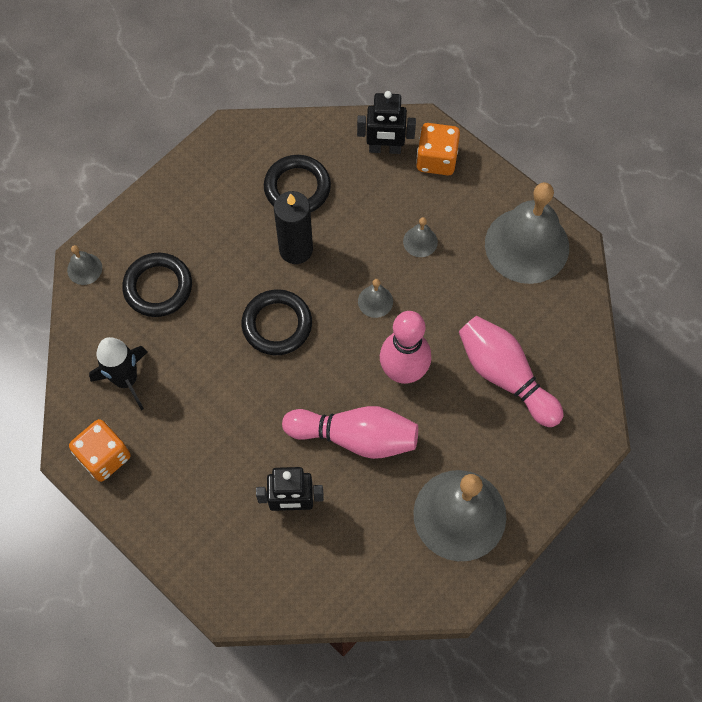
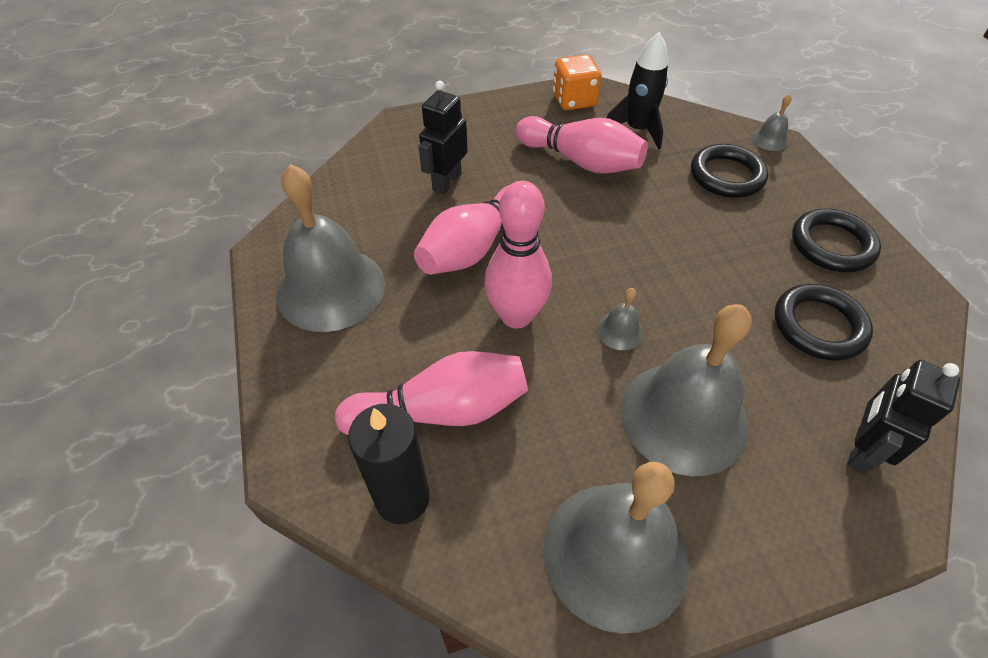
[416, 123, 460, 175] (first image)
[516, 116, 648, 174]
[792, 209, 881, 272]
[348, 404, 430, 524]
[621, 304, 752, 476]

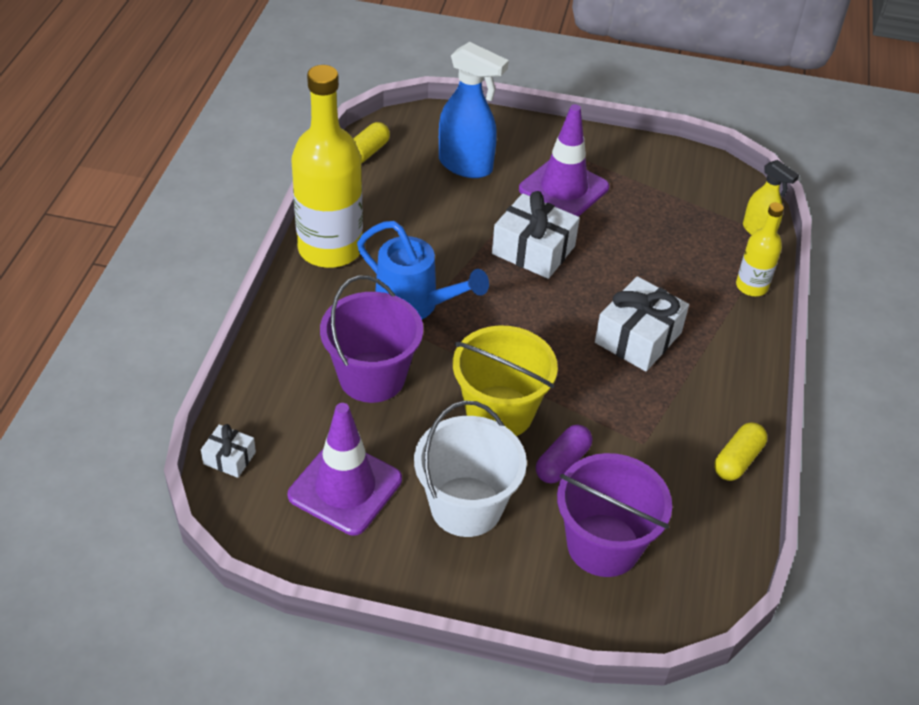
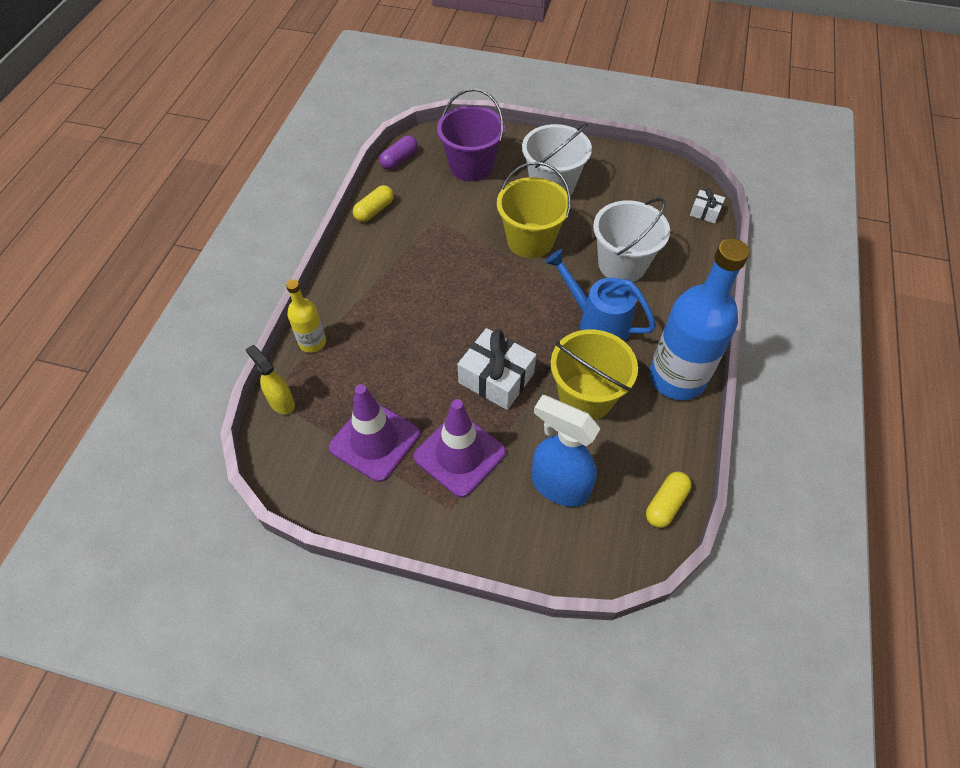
[595, 276, 689, 371] (first image)
[551, 329, 638, 420]
[329, 384, 420, 482]
[379, 135, 418, 170]
[649, 239, 749, 400]
[593, 198, 670, 282]

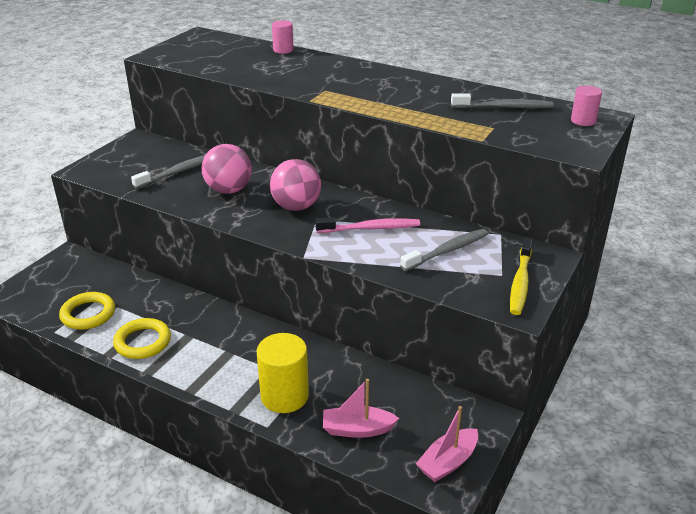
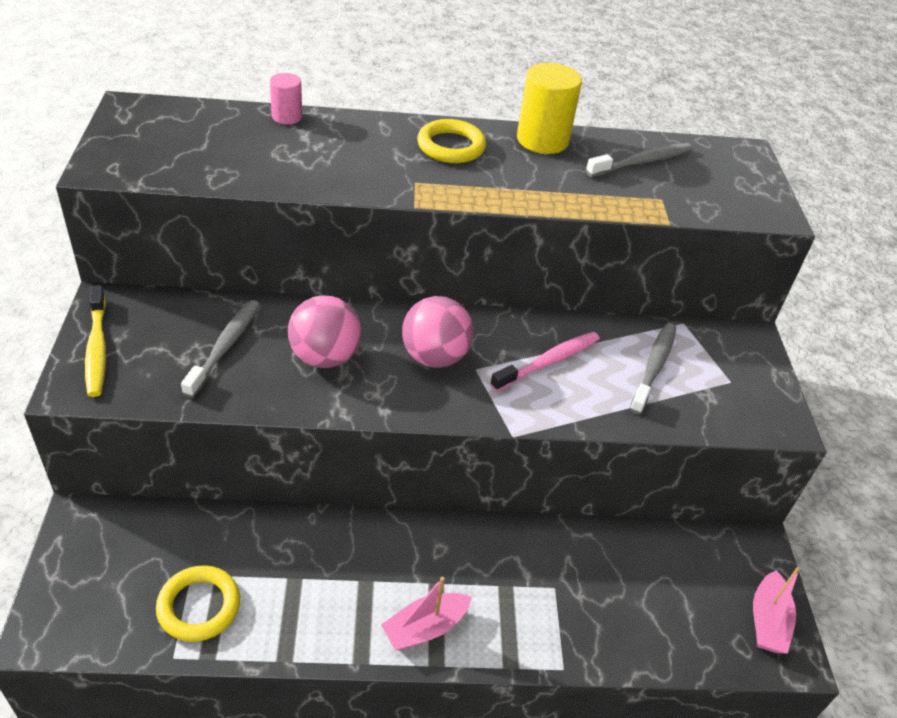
[571, 86, 602, 126] (first image)
[417, 119, 486, 163]
[517, 63, 582, 154]
[381, 576, 472, 650]
[85, 285, 106, 397]

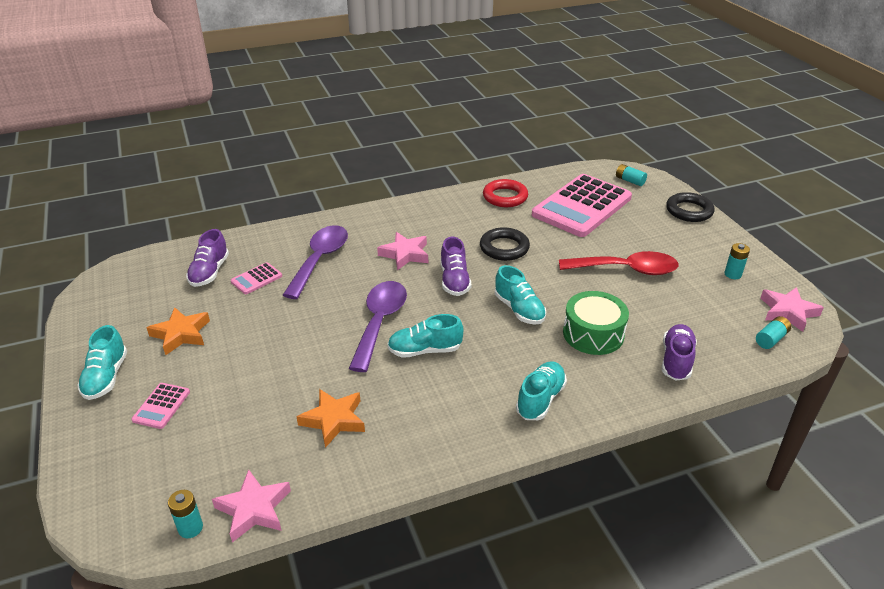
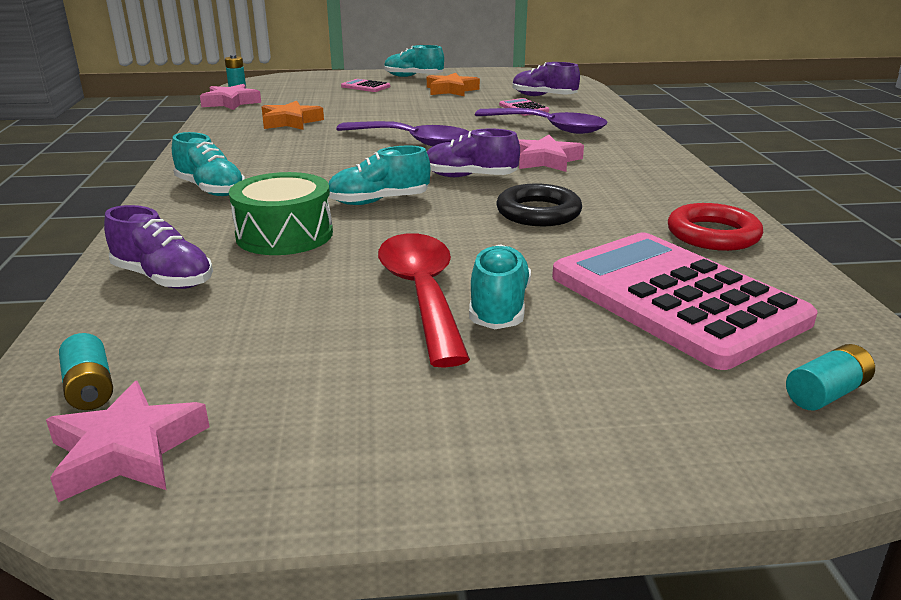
[666, 192, 715, 222] (first image)
[724, 243, 750, 279] (first image)
[469, 244, 531, 329]
[378, 233, 470, 368]

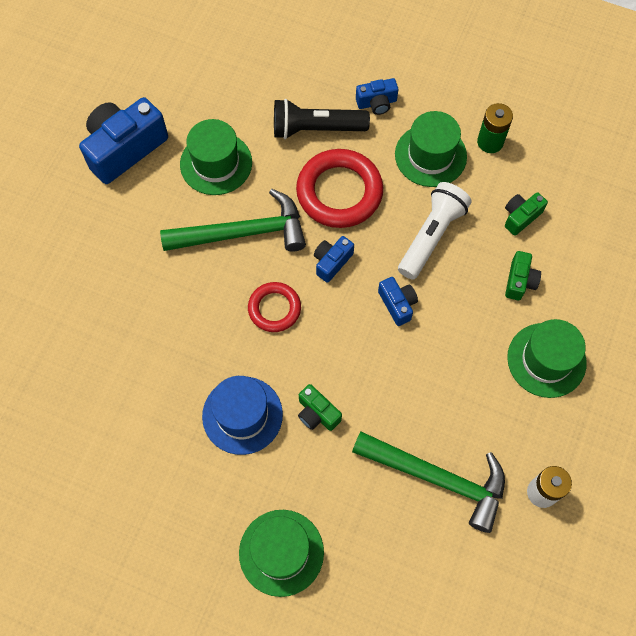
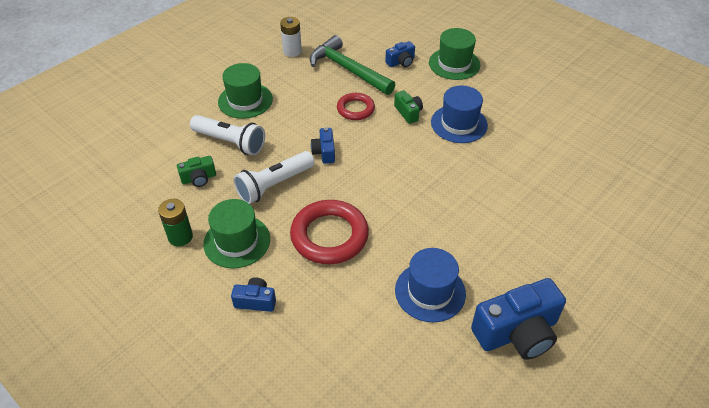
[160, 189, 306, 252] (first image)
[274, 99, 370, 139] (first image)
[337, 93, 375, 120]
[385, 41, 415, 67]
[190, 115, 265, 155]
[395, 248, 466, 322]

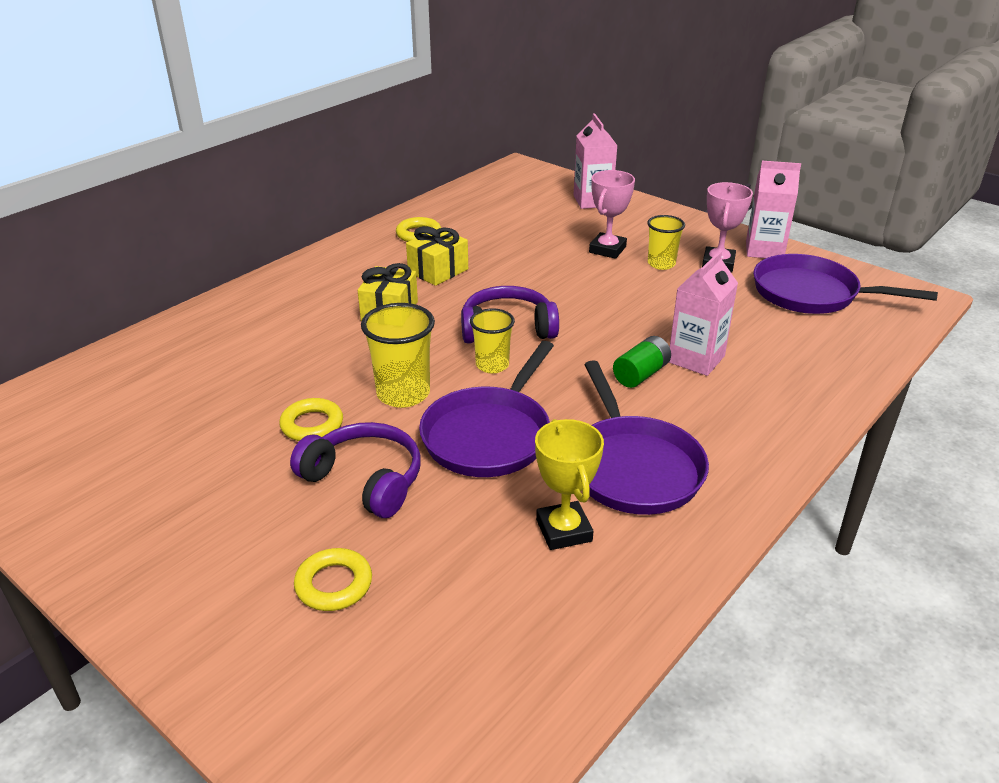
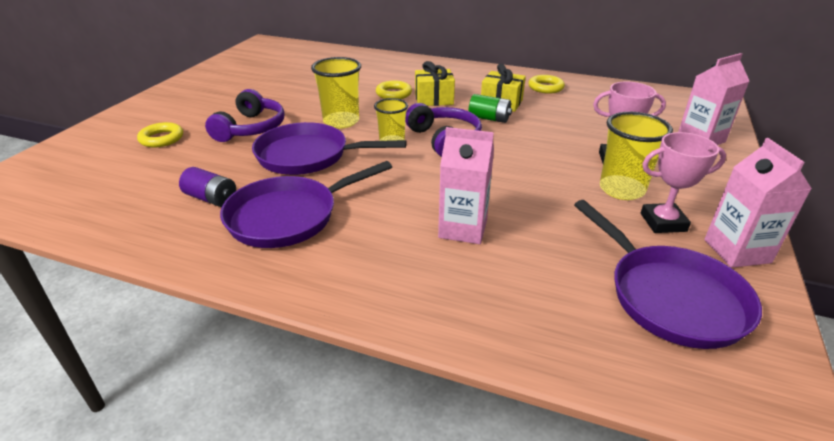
[376, 80, 412, 99]
[468, 94, 512, 123]
[179, 167, 236, 207]
[574, 200, 762, 349]
[600, 112, 673, 200]

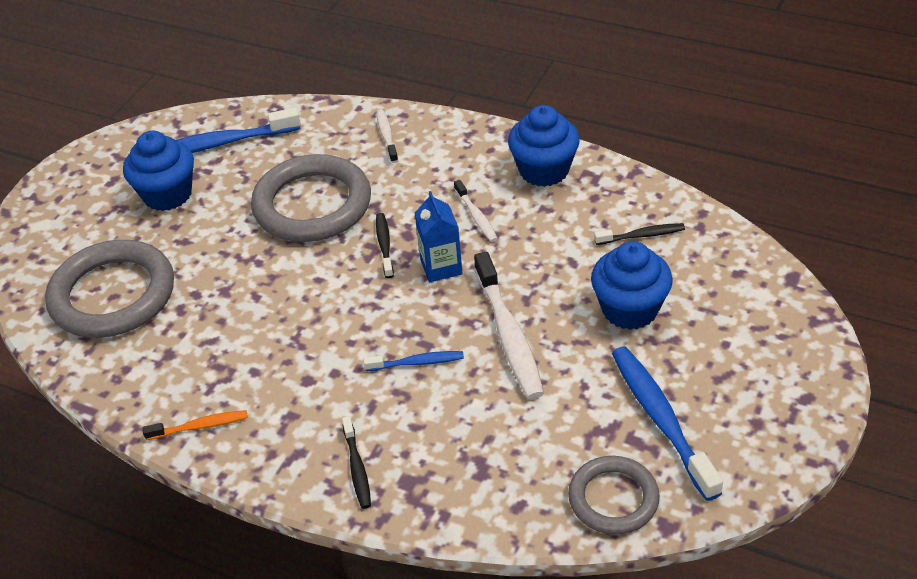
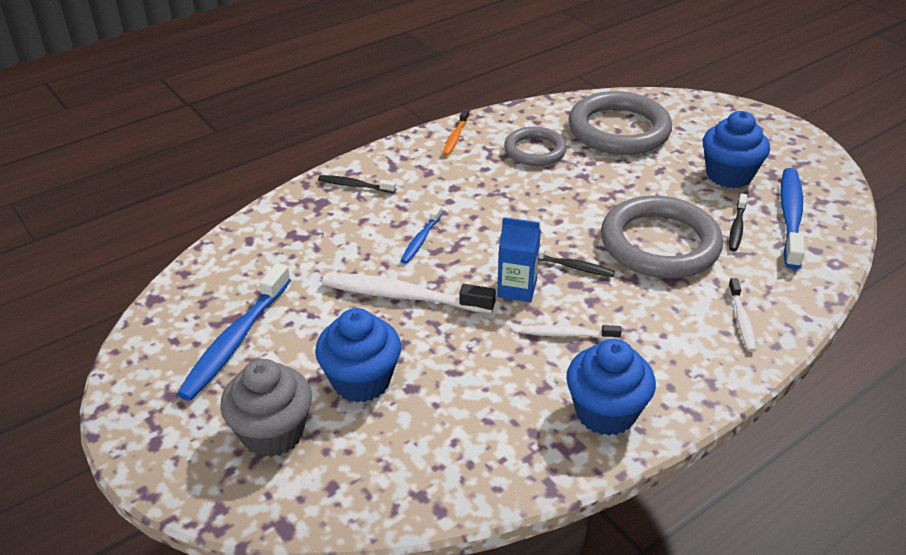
[220, 359, 312, 457]
[504, 127, 567, 166]
[729, 193, 748, 251]
[728, 278, 757, 352]
[177, 263, 291, 401]

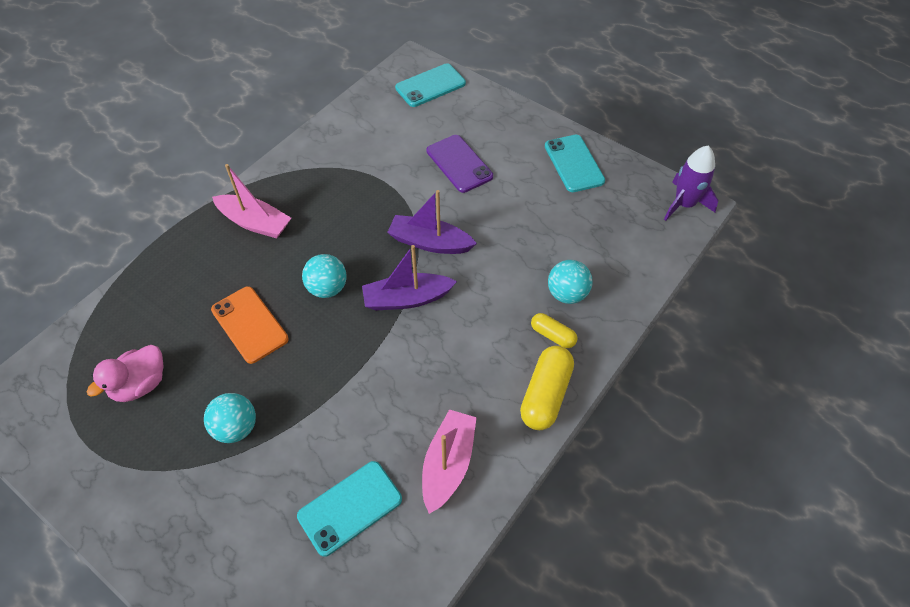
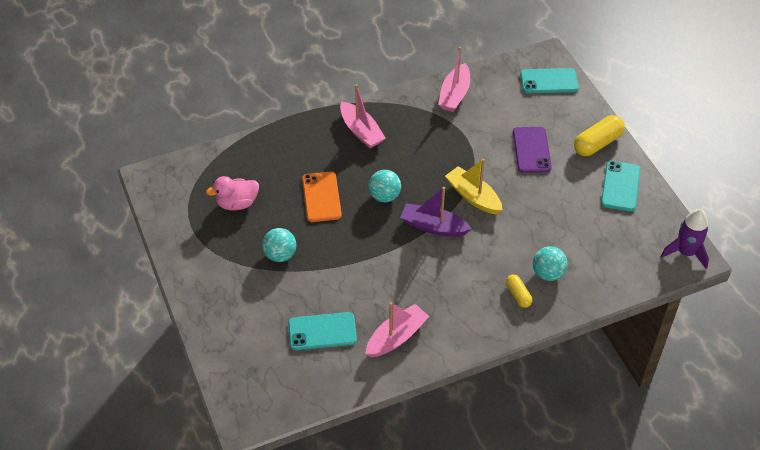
[438, 47, 470, 112]
[574, 115, 625, 156]
[445, 159, 503, 215]

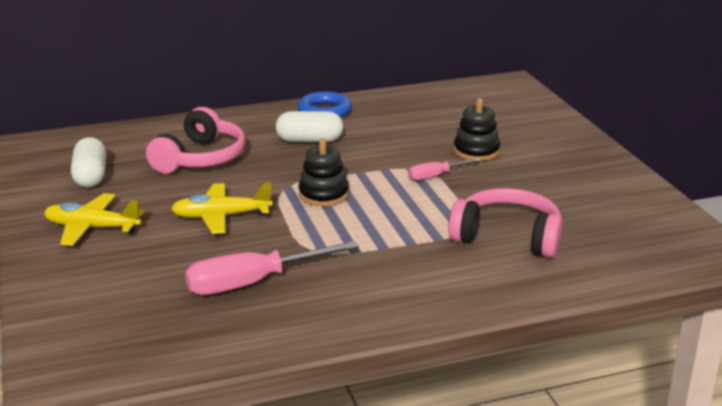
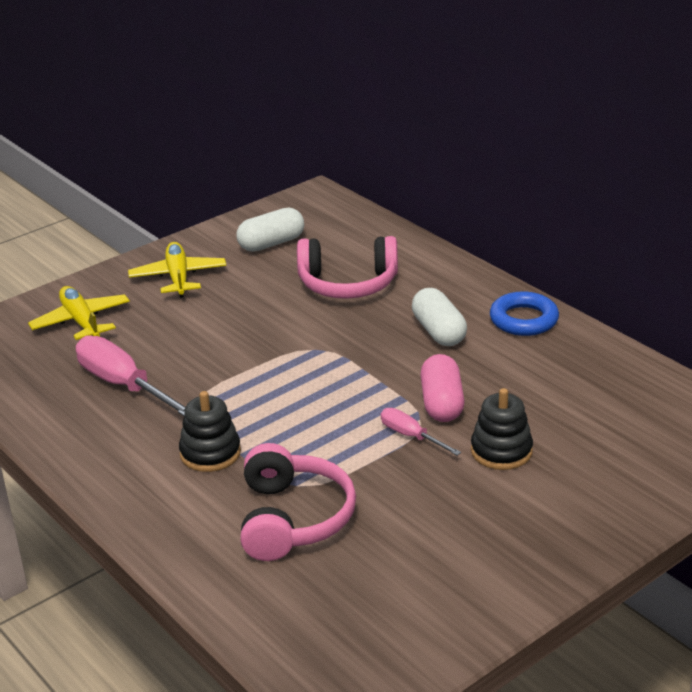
[420, 354, 465, 422]
[28, 286, 130, 340]
[179, 391, 241, 472]

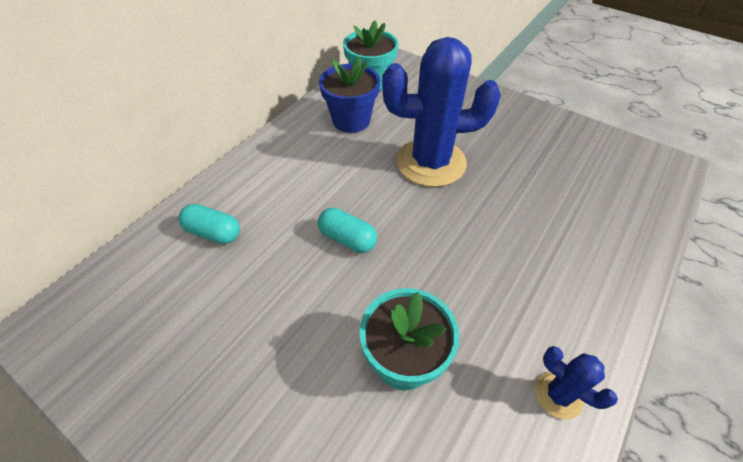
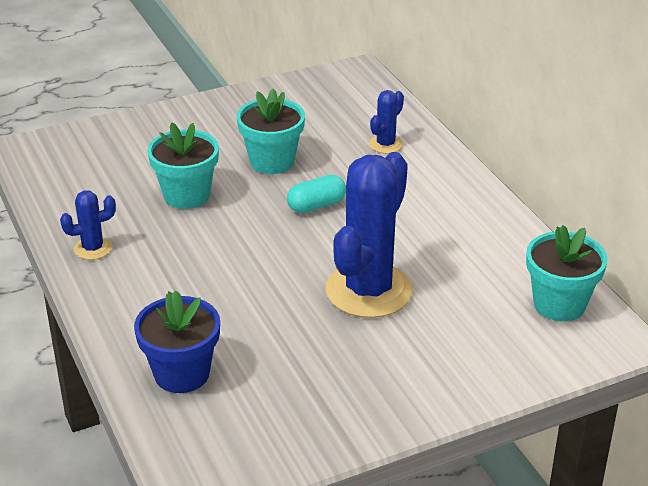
[237, 89, 305, 174]
[134, 291, 220, 393]
[369, 90, 404, 154]

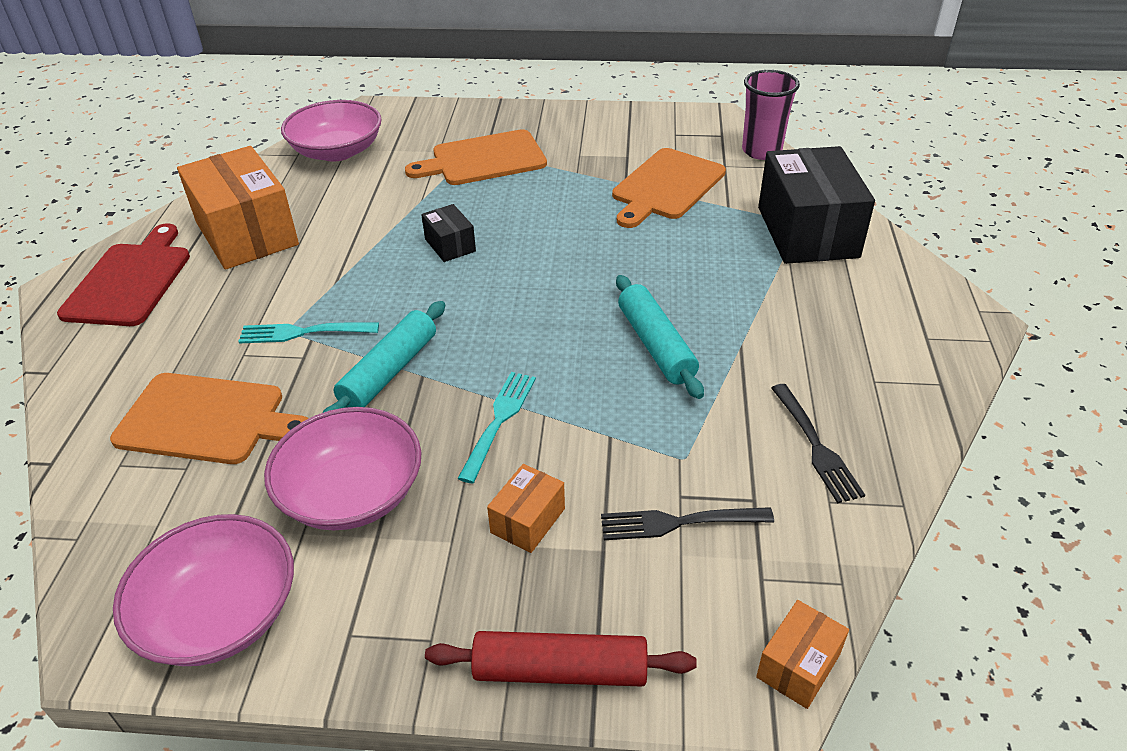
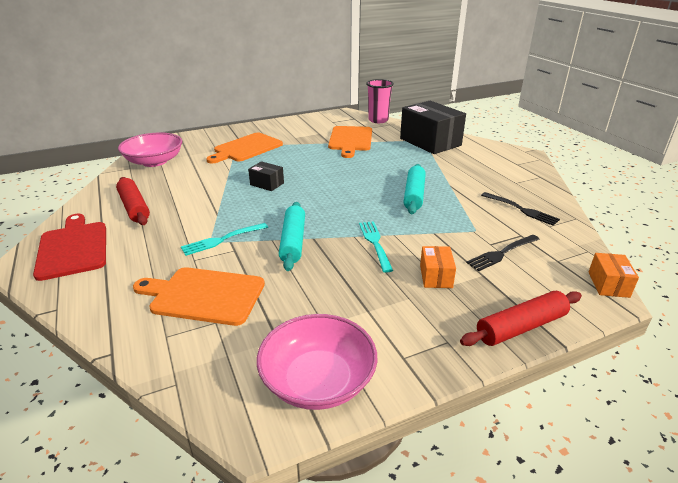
[264, 407, 421, 530] (first image)
[116, 177, 150, 225]
[133, 267, 265, 326]
[403, 164, 426, 214]

